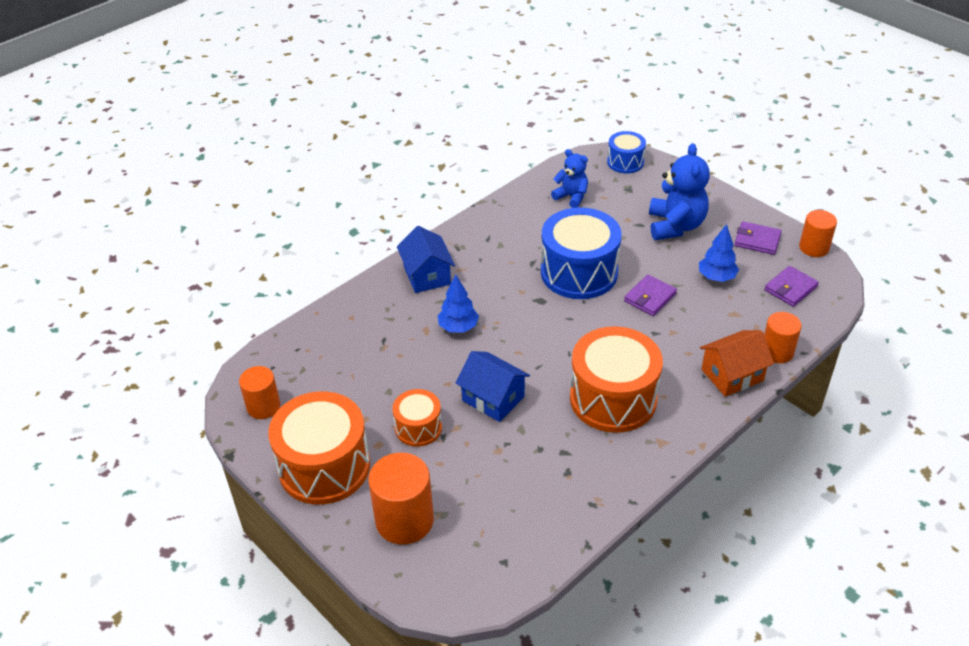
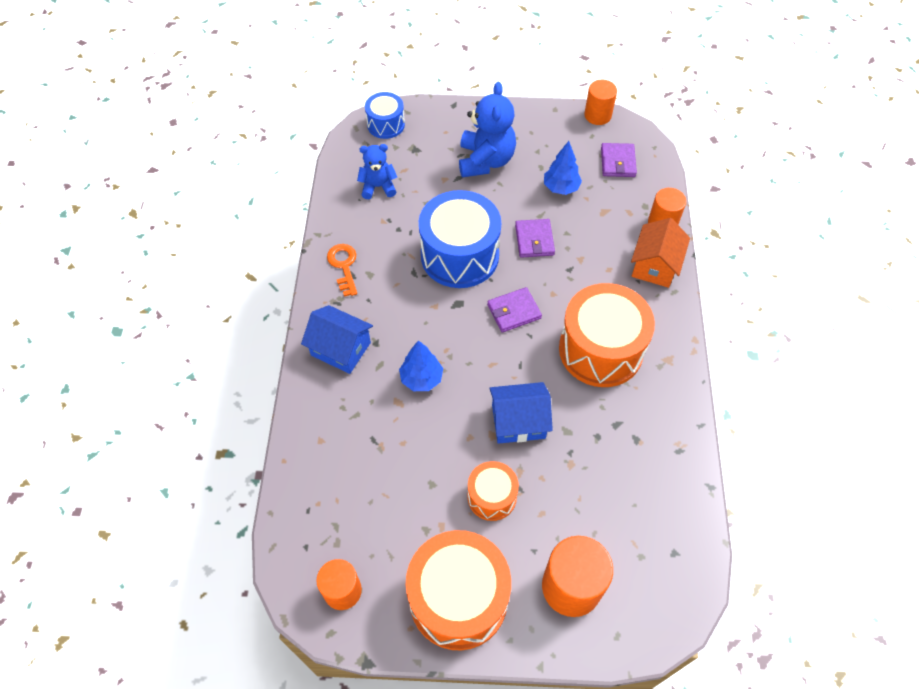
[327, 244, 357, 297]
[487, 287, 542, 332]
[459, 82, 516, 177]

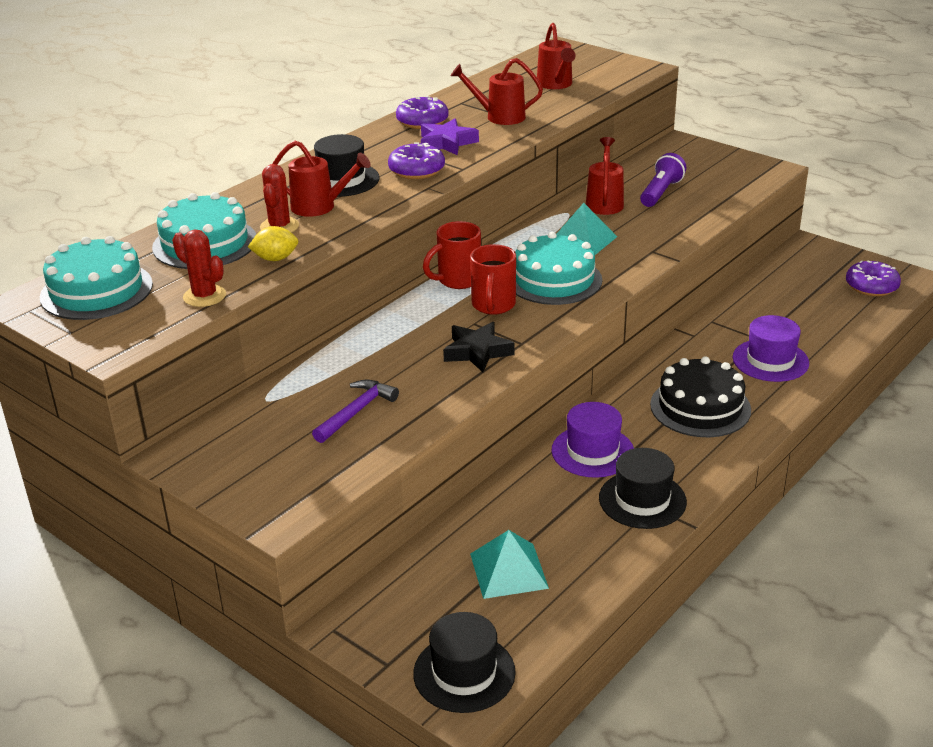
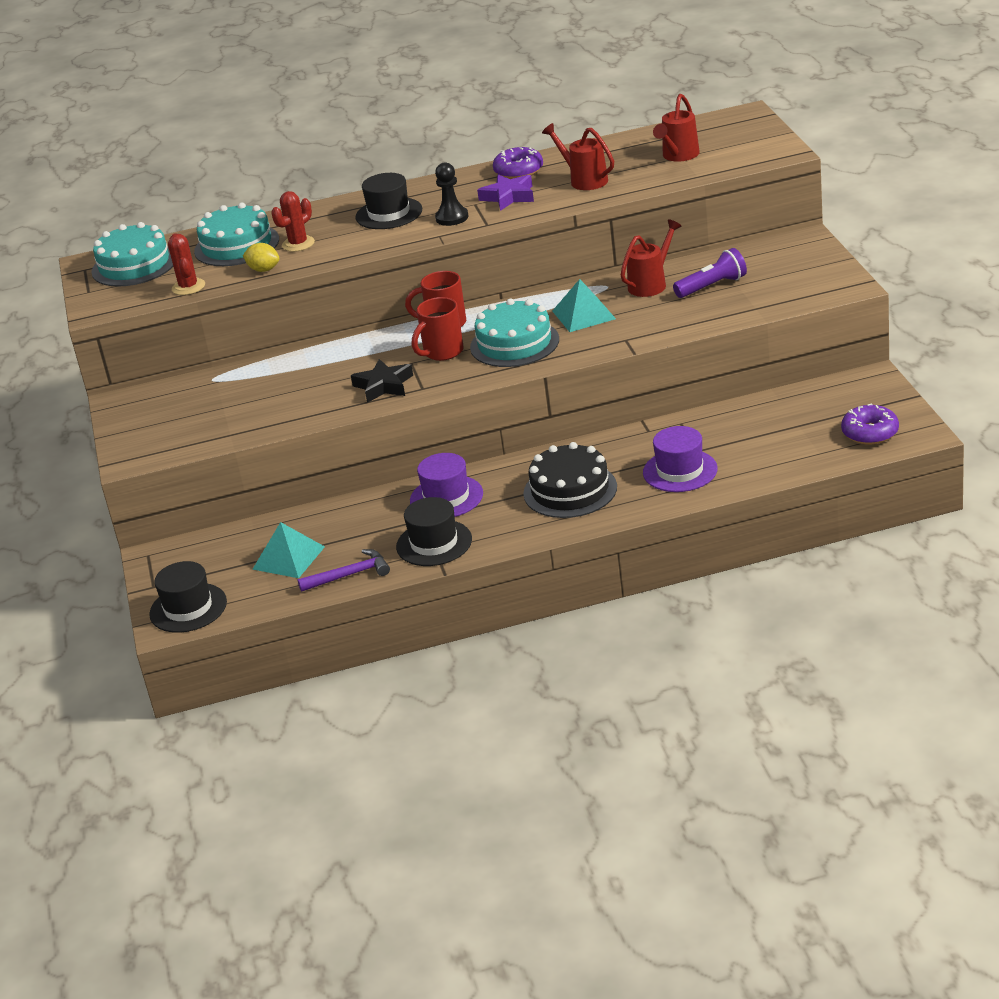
[272, 140, 371, 217] (first image)
[297, 549, 390, 592]
[435, 162, 468, 226]

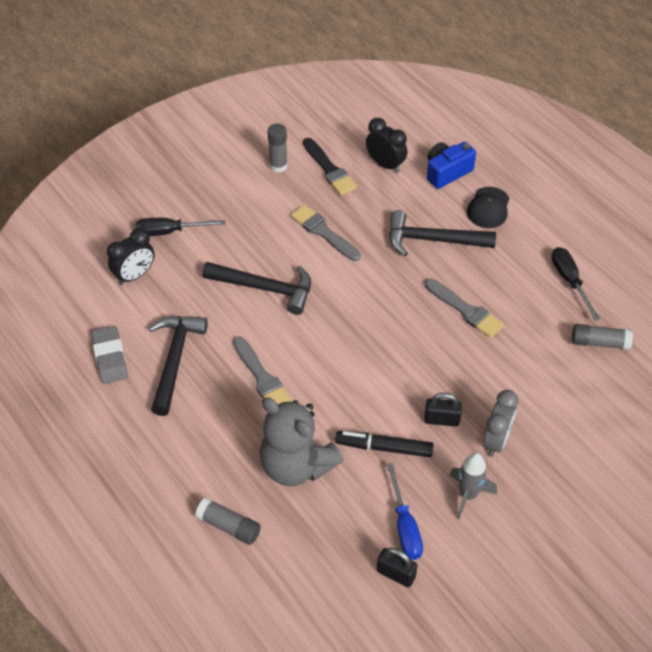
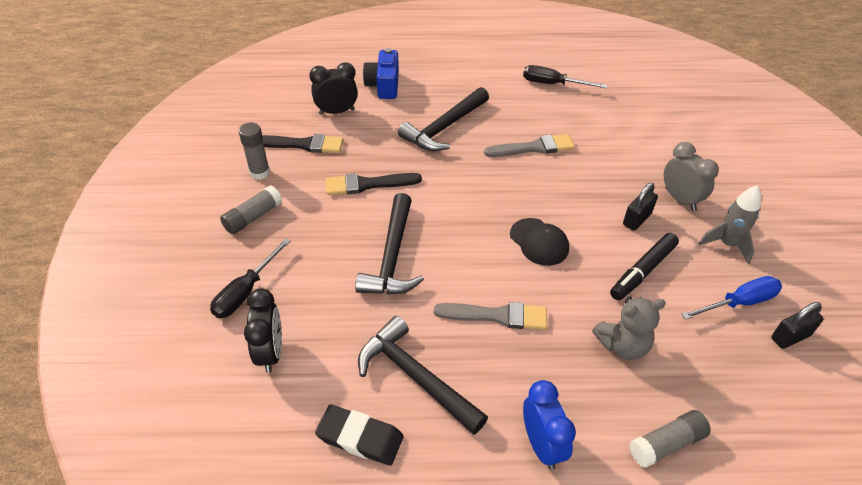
[523, 380, 576, 470]
[510, 218, 569, 266]
[220, 185, 282, 235]
[315, 405, 404, 466]
[326, 173, 422, 195]
[355, 193, 424, 294]
[681, 276, 782, 320]
[592, 296, 666, 360]

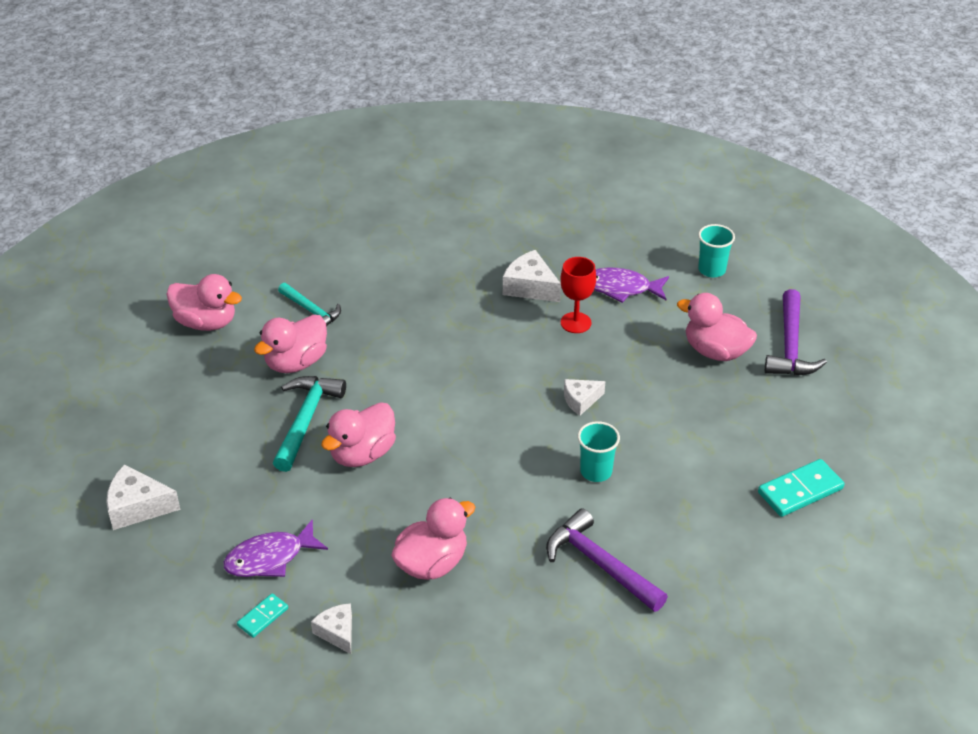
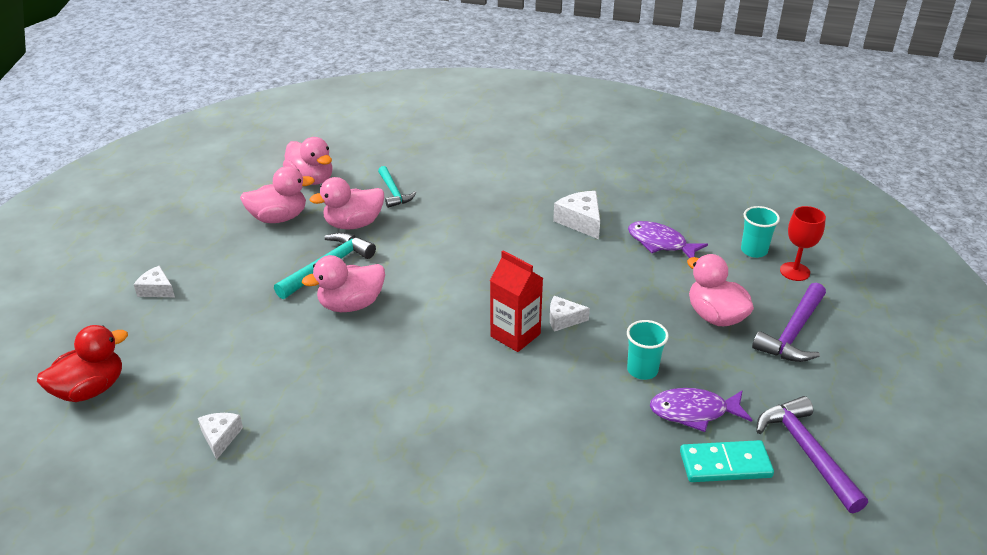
[237, 593, 288, 638] (first image)
[37, 325, 128, 402]
[490, 250, 543, 352]
[650, 388, 752, 432]
[240, 166, 315, 223]
[756, 396, 868, 513]
[780, 206, 826, 281]
[627, 320, 669, 380]
[134, 266, 175, 297]

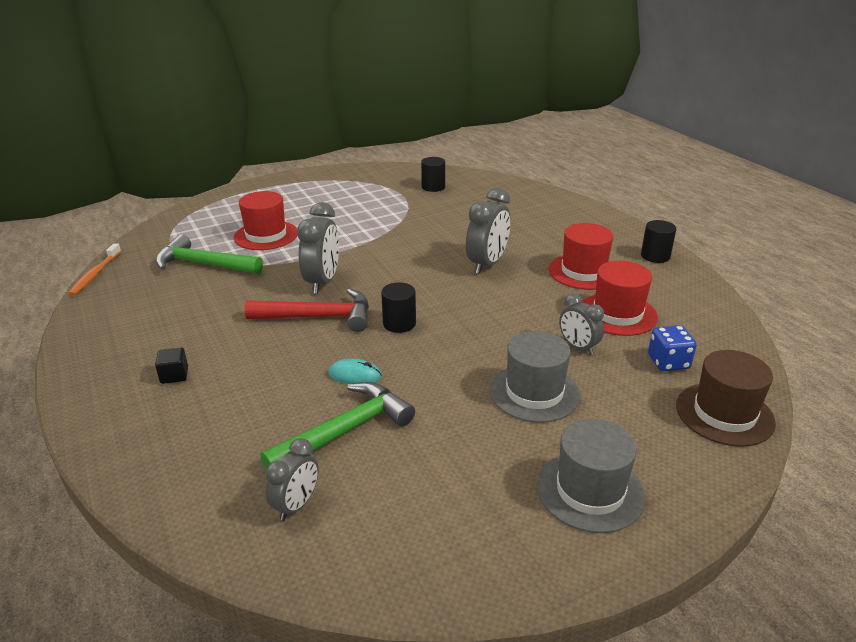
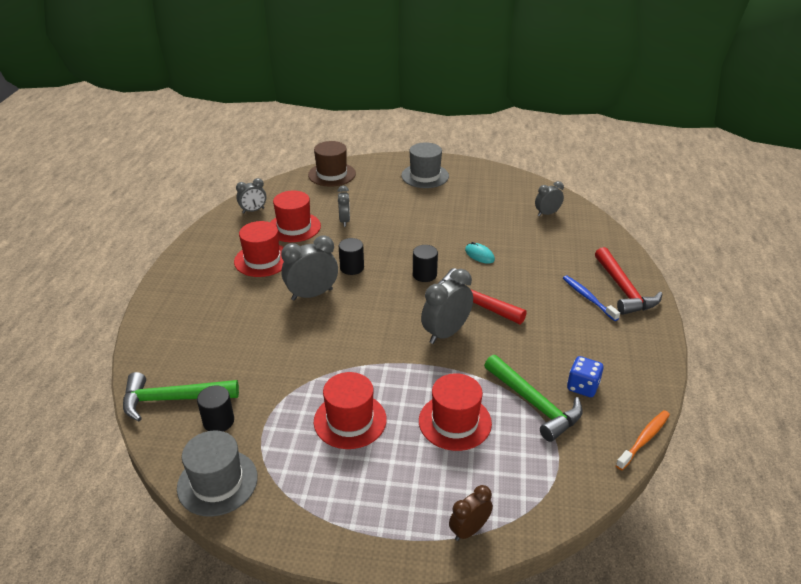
[236, 178, 266, 213]
[314, 372, 387, 449]
[449, 485, 493, 541]
[595, 247, 662, 315]
[123, 372, 239, 422]
[177, 431, 258, 517]
[339, 238, 364, 275]
[567, 356, 604, 397]
[563, 275, 620, 321]

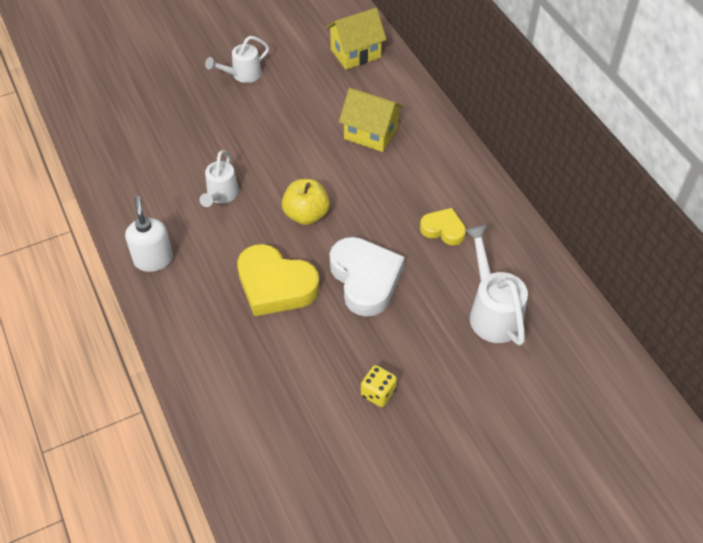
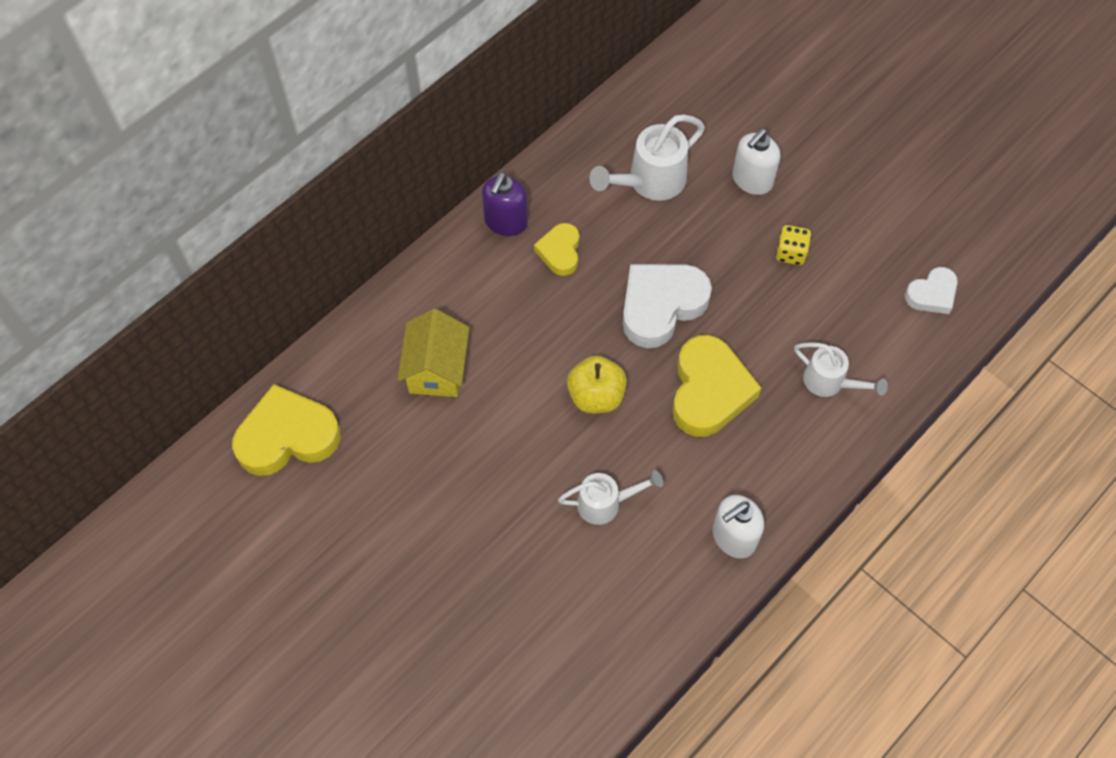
[482, 172, 528, 236]
[732, 128, 781, 195]
[905, 267, 958, 314]
[794, 342, 888, 397]
[232, 384, 341, 476]

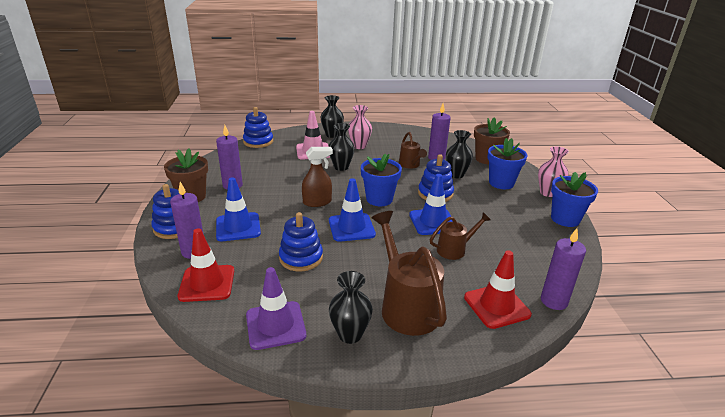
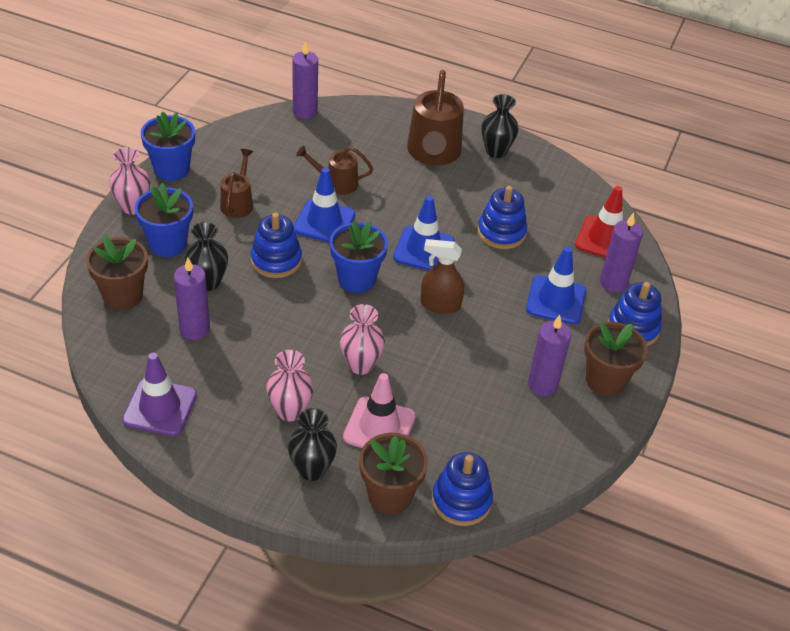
[464, 250, 532, 329] (first image)
[359, 433, 428, 514]
[122, 353, 197, 436]
[220, 149, 253, 218]
[340, 304, 385, 375]

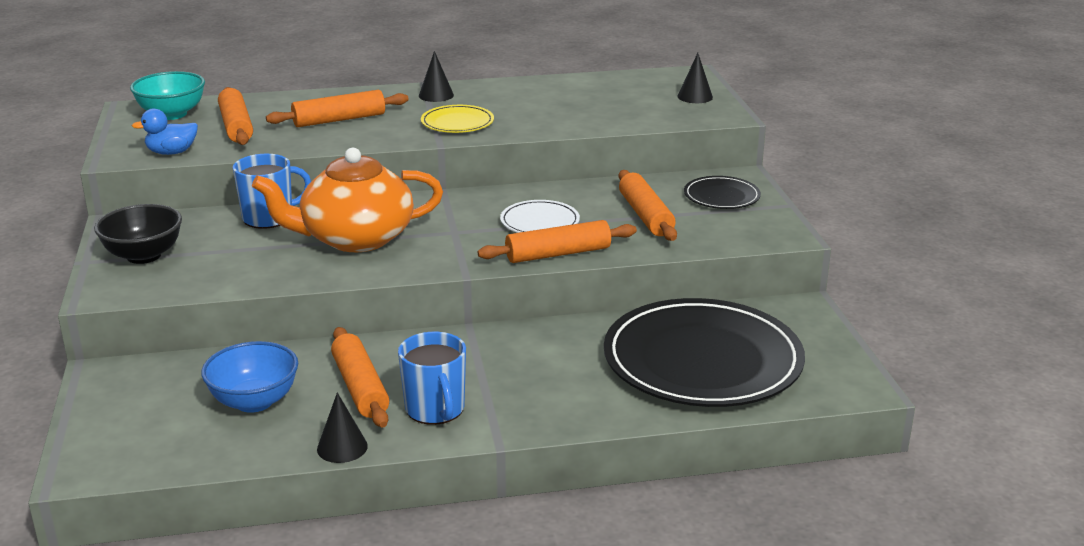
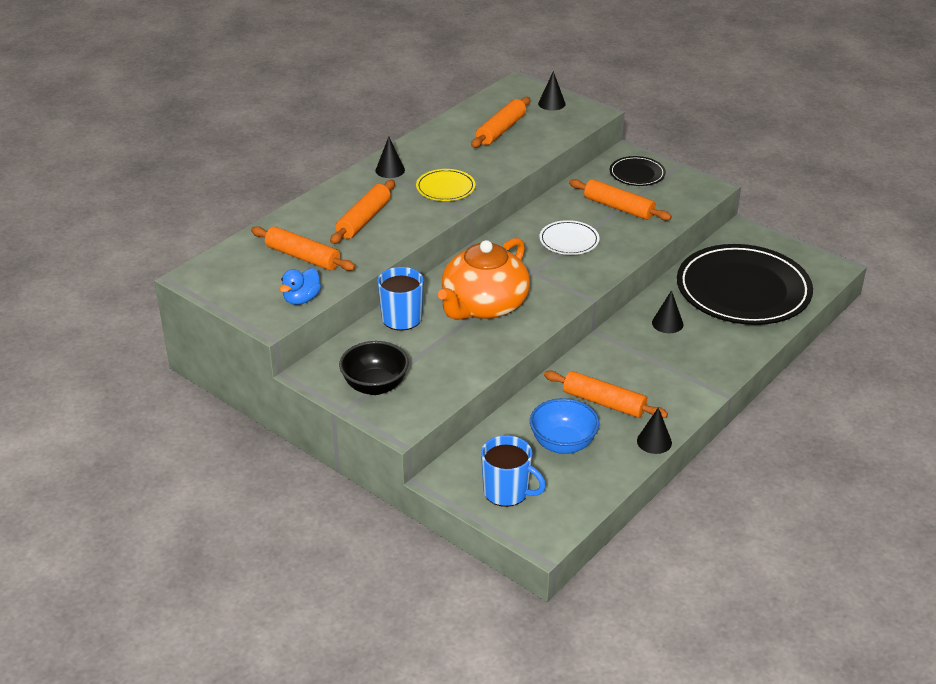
[130, 71, 205, 120] (first image)
[652, 290, 683, 333]
[481, 435, 546, 507]
[471, 97, 530, 148]

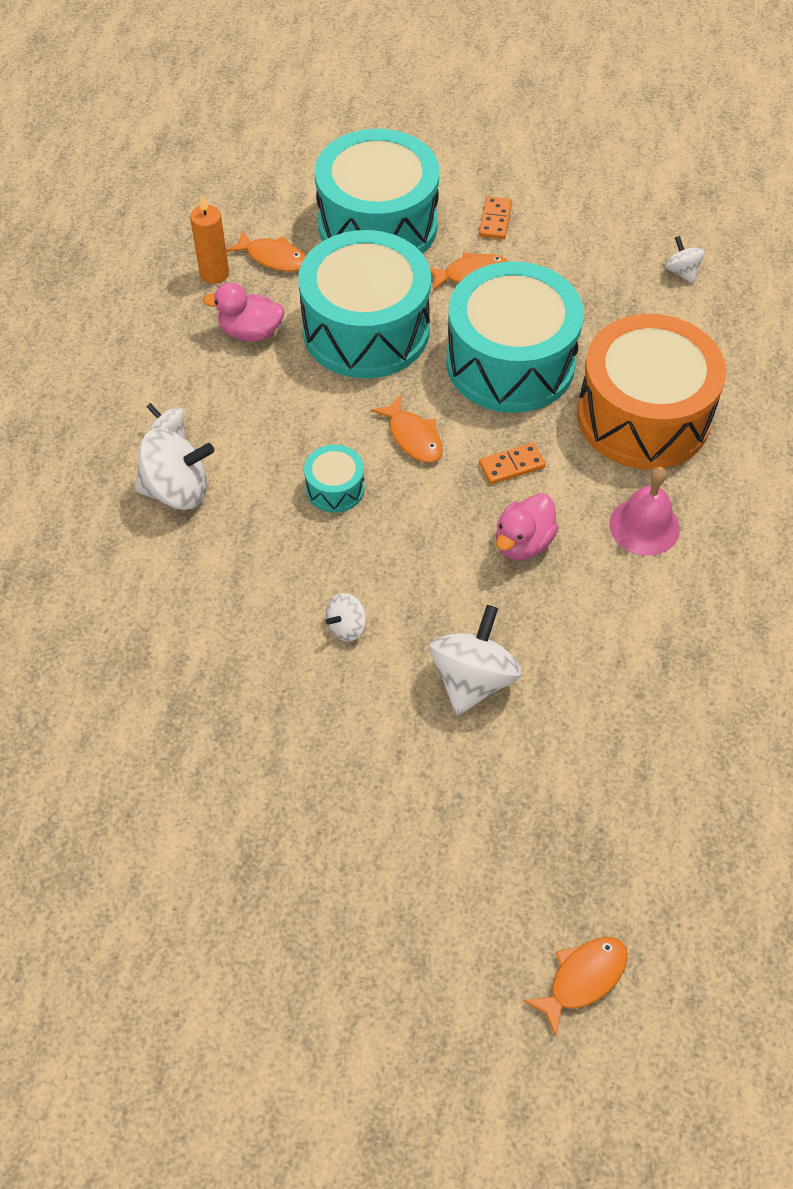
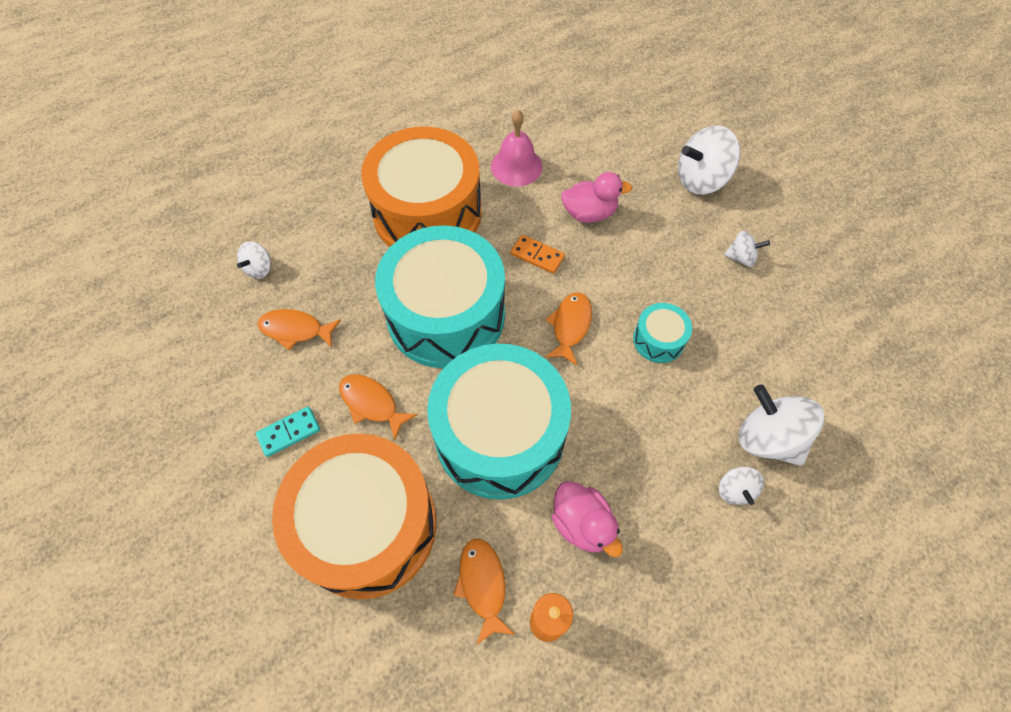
[258, 309, 341, 350]
[272, 433, 437, 599]
[256, 407, 320, 457]

